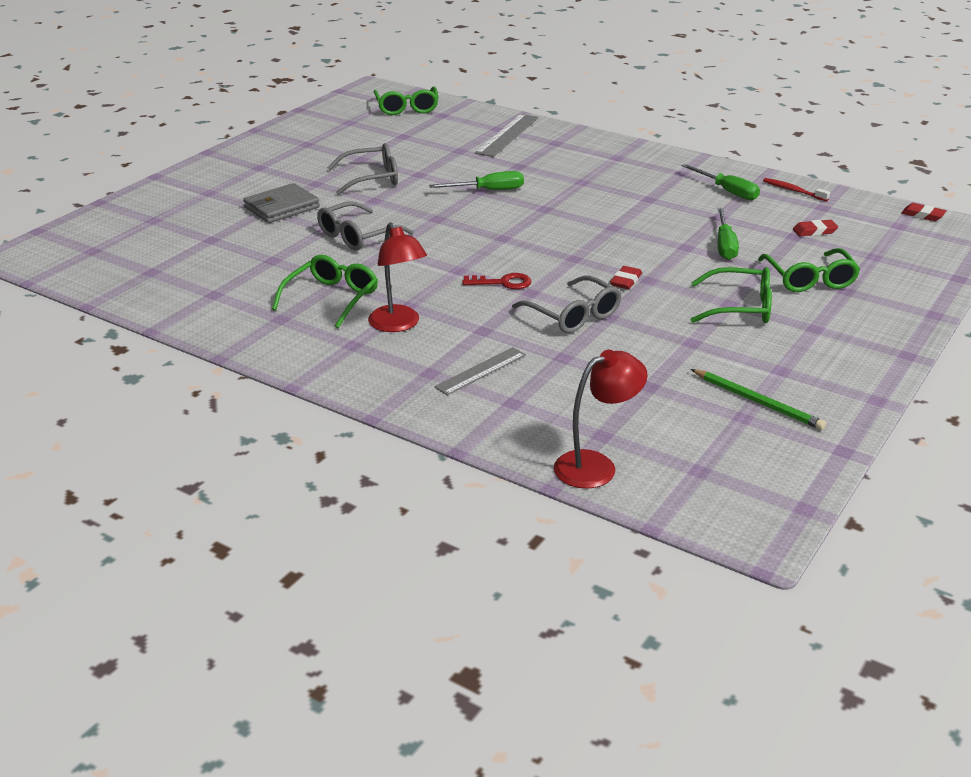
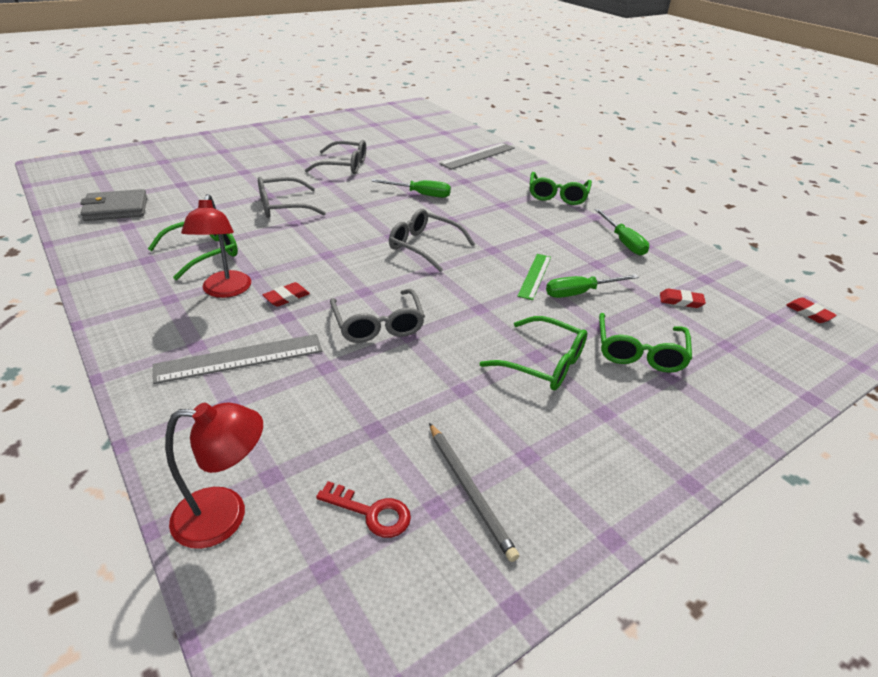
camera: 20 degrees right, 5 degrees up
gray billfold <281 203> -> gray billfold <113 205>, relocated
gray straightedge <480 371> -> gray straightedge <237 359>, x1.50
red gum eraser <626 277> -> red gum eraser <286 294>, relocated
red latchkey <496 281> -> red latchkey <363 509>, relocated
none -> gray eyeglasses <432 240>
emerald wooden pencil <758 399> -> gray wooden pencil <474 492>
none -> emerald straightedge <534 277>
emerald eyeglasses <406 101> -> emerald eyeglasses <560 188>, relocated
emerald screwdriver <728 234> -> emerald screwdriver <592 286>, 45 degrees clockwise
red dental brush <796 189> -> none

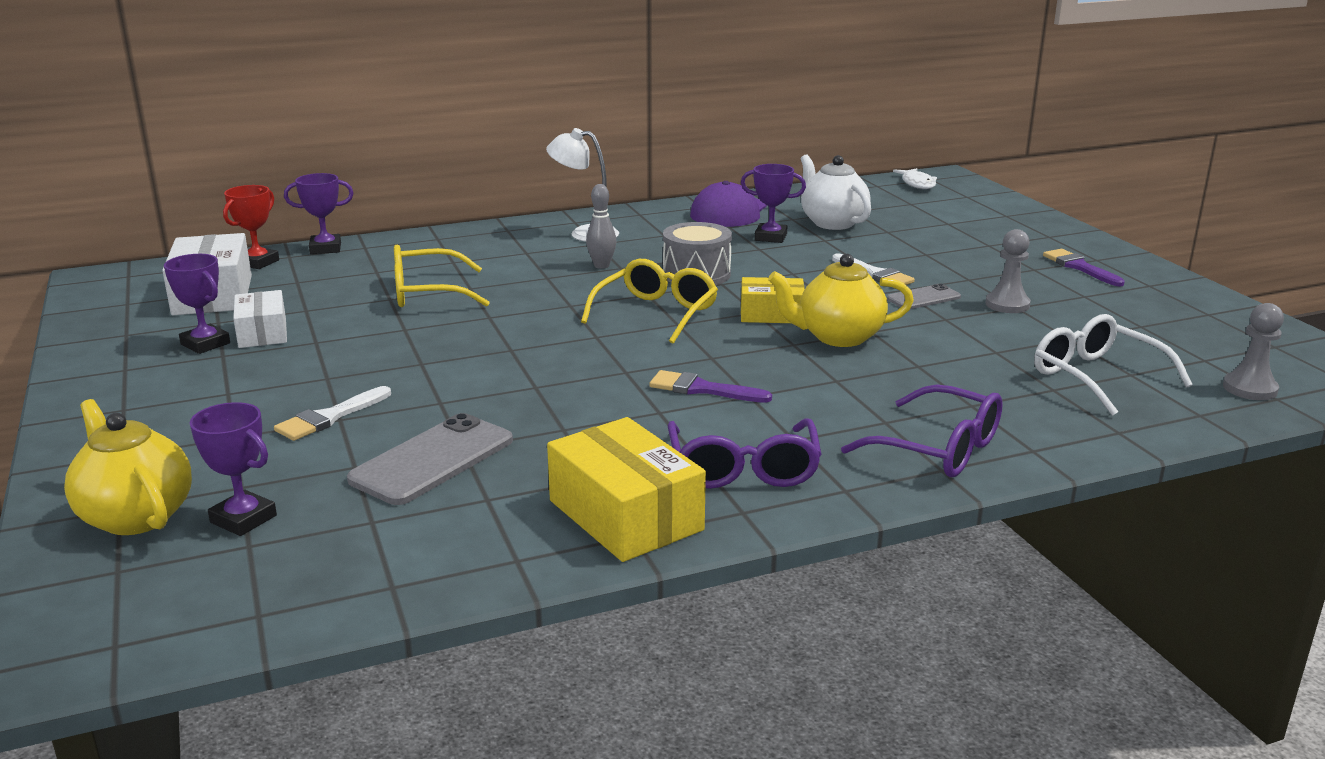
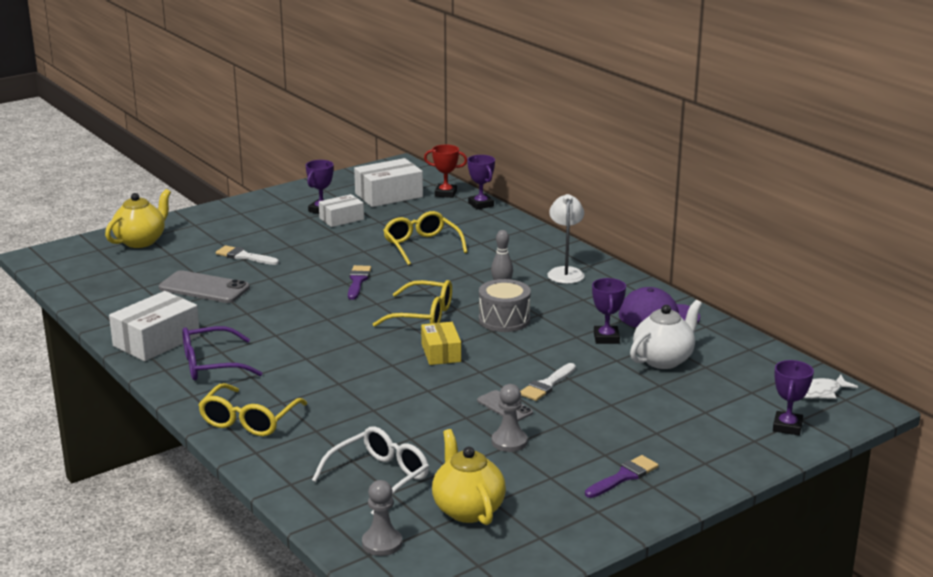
camera: 75 degrees right, 0 degrees up
yellow box <626 489> -> white box <154 326>
purple eyeglasses <922 431> -> yellow eyeglasses <252 409>
purple paintbrush <710 386> -> purple paintbrush <359 282>, relocated
yellow tea pot <841 300> -> yellow tea pot <469 477>, relocated
purple prize cup <233 469> -> purple prize cup <793 397>, relocated

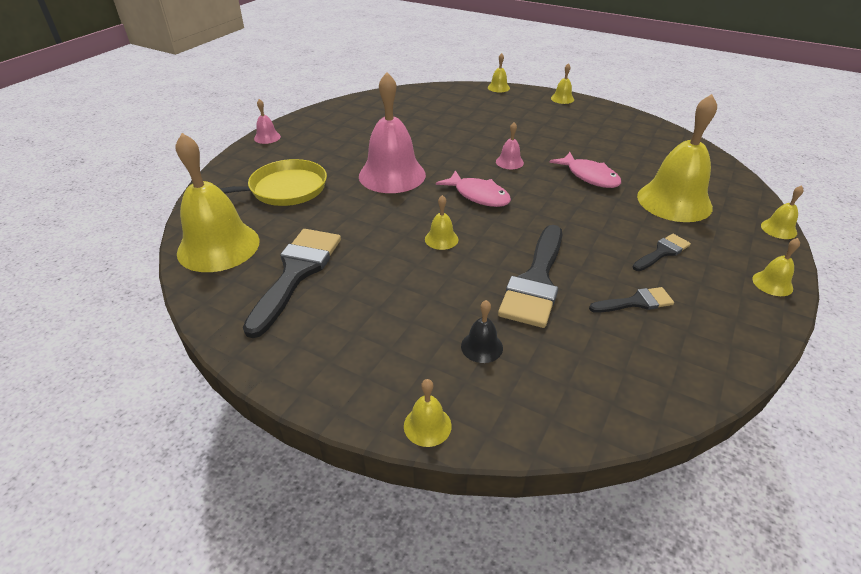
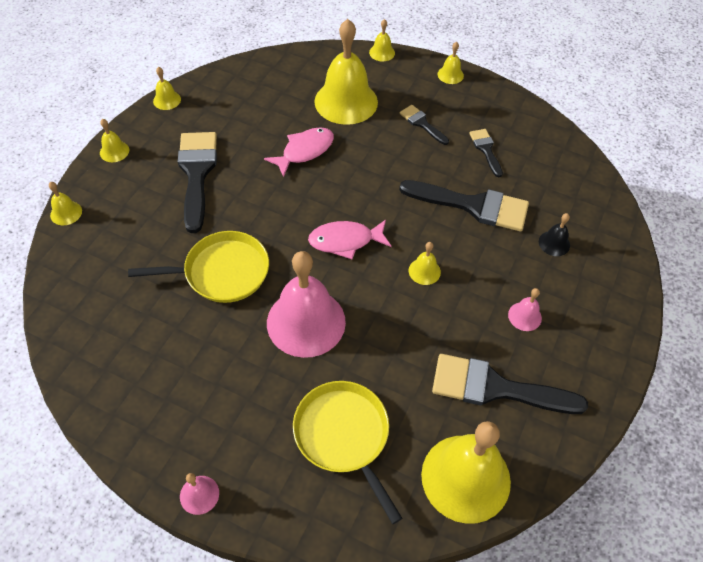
camera: 95 degrees left, 15 degrees up
none -> yellow frying pan <198 267>
yellow school bell <428 413> -> yellow school bell <167 88>, relocated
none -> ebony paintbrush <197 182>
rose-pink fish figure <473 188> -> rose-pink fish figure <349 239>, 135 degrees counterclockwise
rose-pink school bell <510 145> -> rose-pink school bell <525 309>, relocated

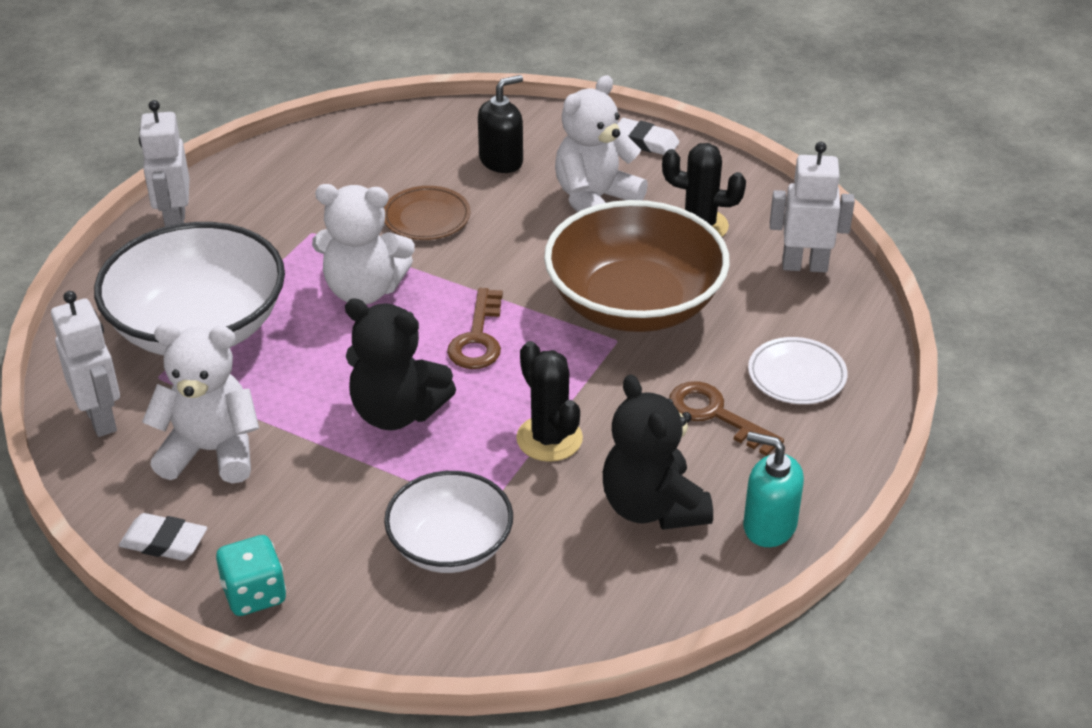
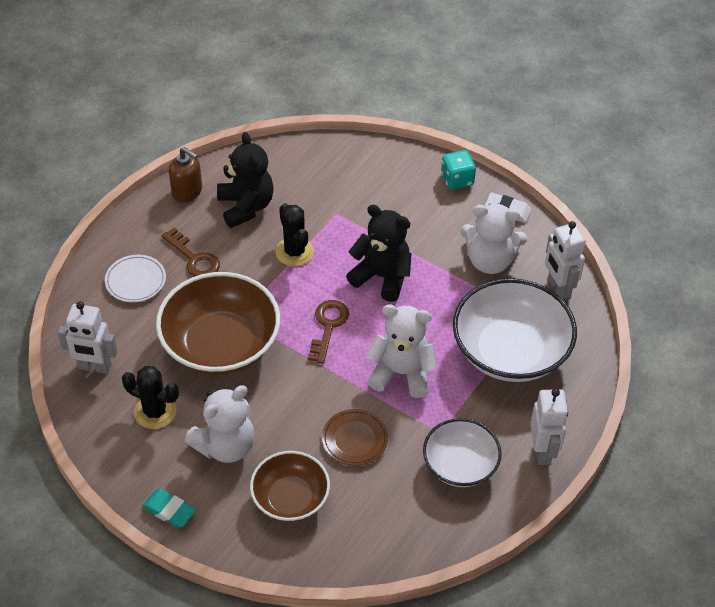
camera: 175 degrees left, 10 degrees up
white gum eraser <648 136> -> aqua gum eraser <169 508>
aqua pump bottle <773 489> -> russet pump bottle <185 175>
ebony pump bottle <500 124> -> russet deep dish <290 486>
white deep dish <448 522> -> white deep dish <462 452>, relocated

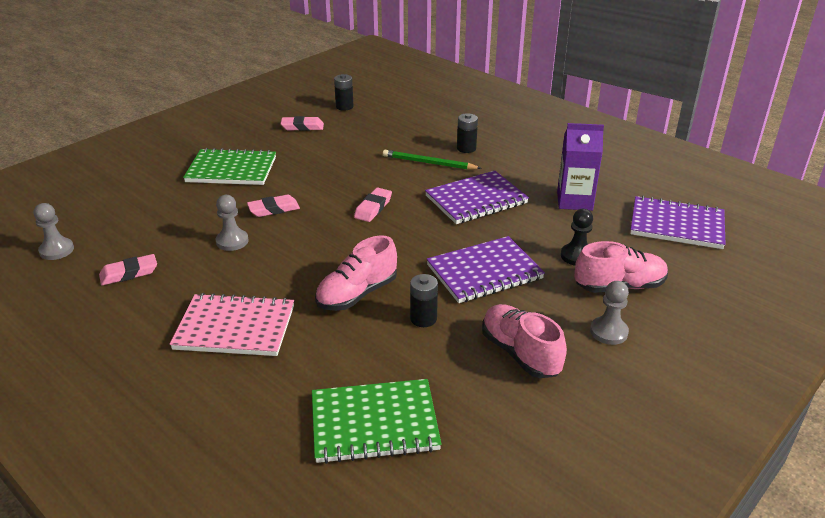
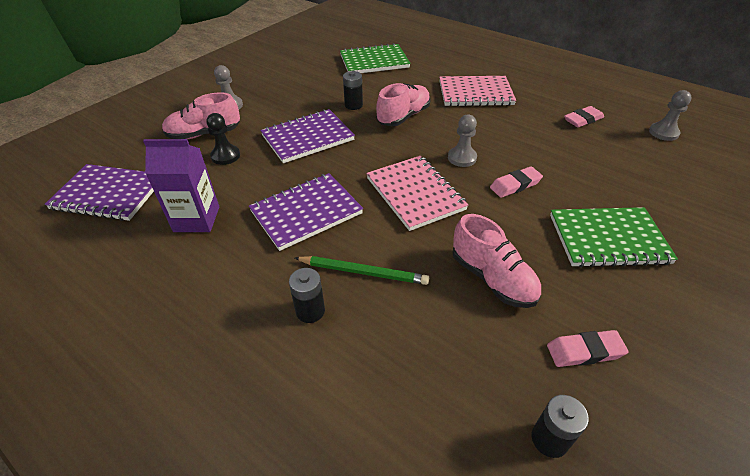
camera: 175 degrees right, 10 degrees up
rose-pink gum eraser <373 205> -> rose-pink notebook <417 193>
gray chess pawn <232 223> -> gray chess pawn <462 140>, relocated
rose-pink sneaker <524 341> -> rose-pink sneaker <497 261>, relocated

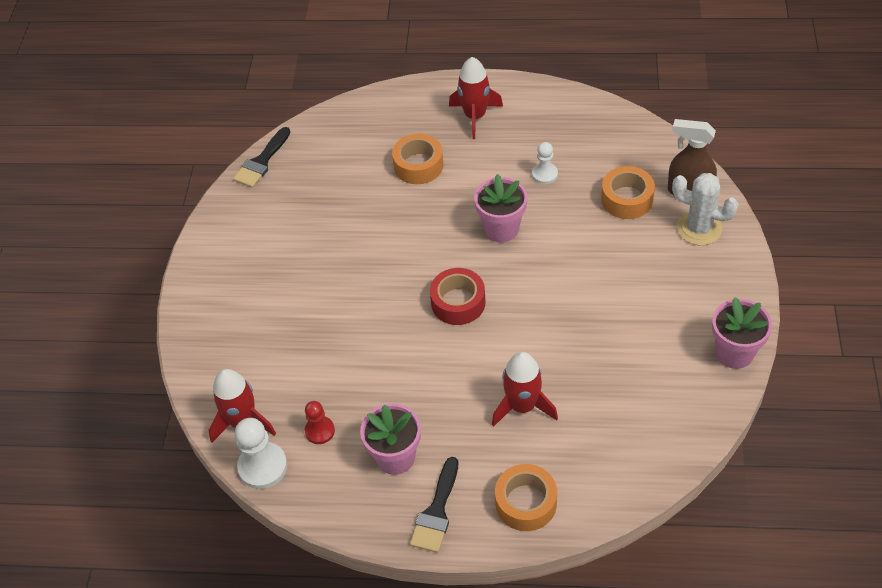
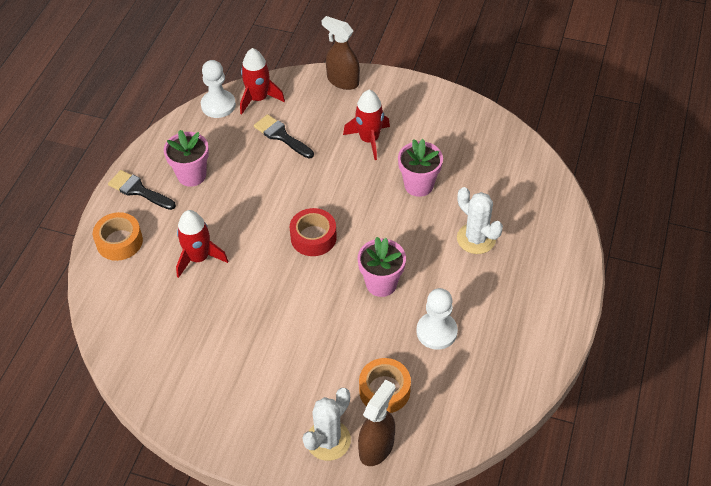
camera: 100 degrees right, 0 degrees up
ebony paintbrush <261 157> -> ebony paintbrush <284 136>, relocated
none -> russet spray bottle <341 53>
red rocket <476 98> -> red rocket <366 125>, relocated
rose-pink flower pot <742 333> -> rose-pink flower pot <420 168>, relocated
white chess pawn <545 163> -> white chess pawn <437 319>, x1.62
orange roll of tape <417 159> -> white saguaro cactus <480 220>
red chess pawn <319 422> -> none

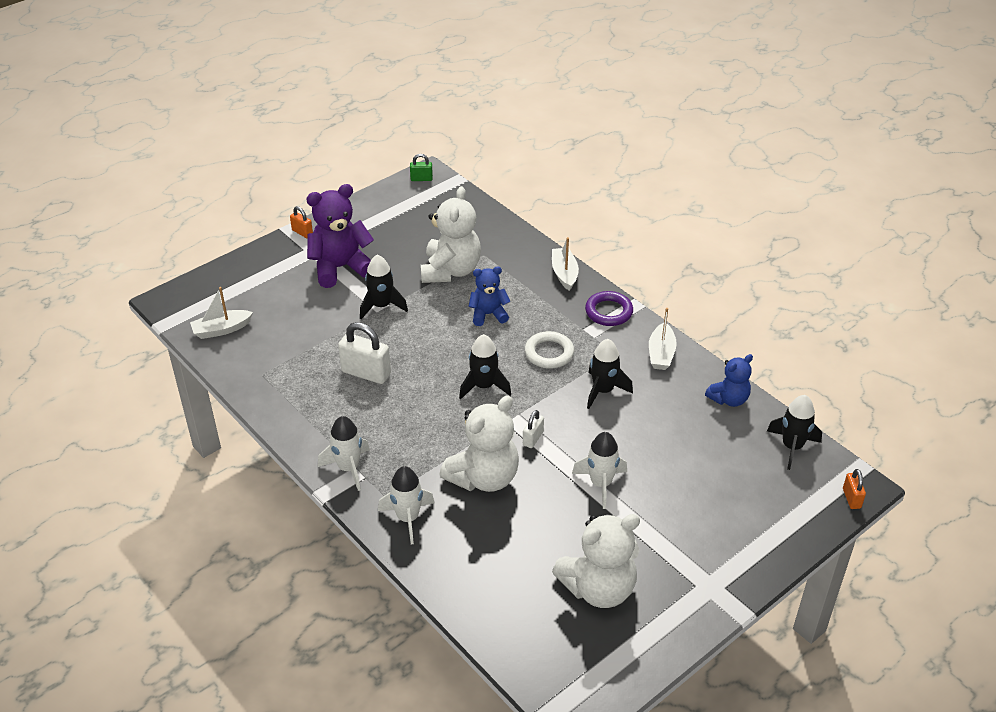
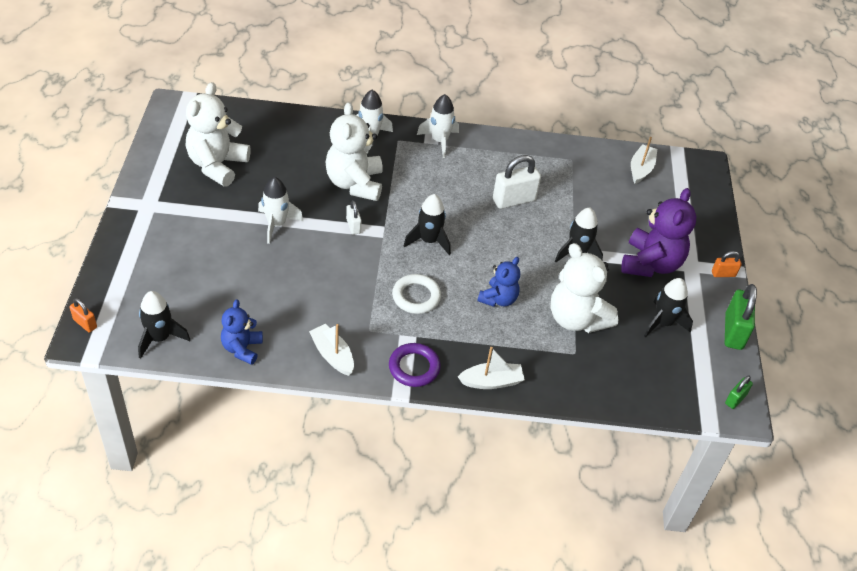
camera: 130 degrees right, 5 degrees up
white boat <565 264> -> white boat <491 368>, 45 degrees counterclockwise
ebony rocket <610 374> -> ebony rocket <668 307>, relocated
none -> emerald padlock <741 317>

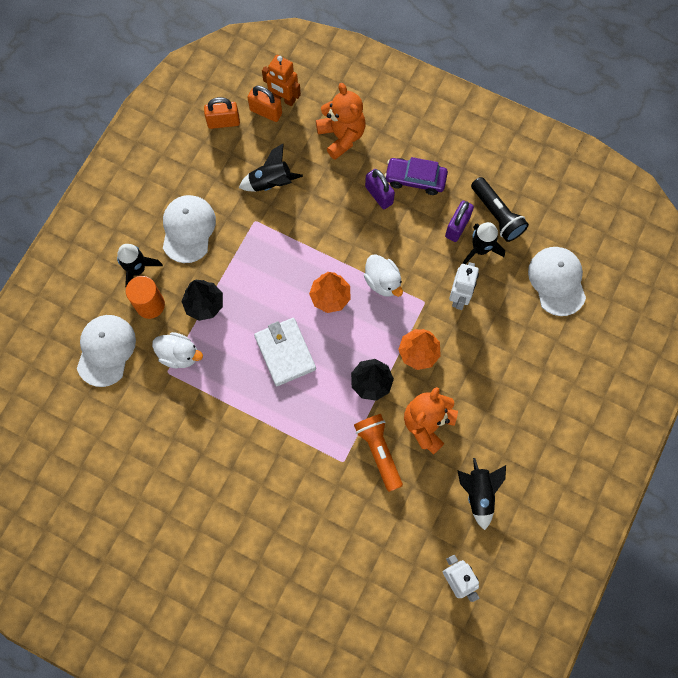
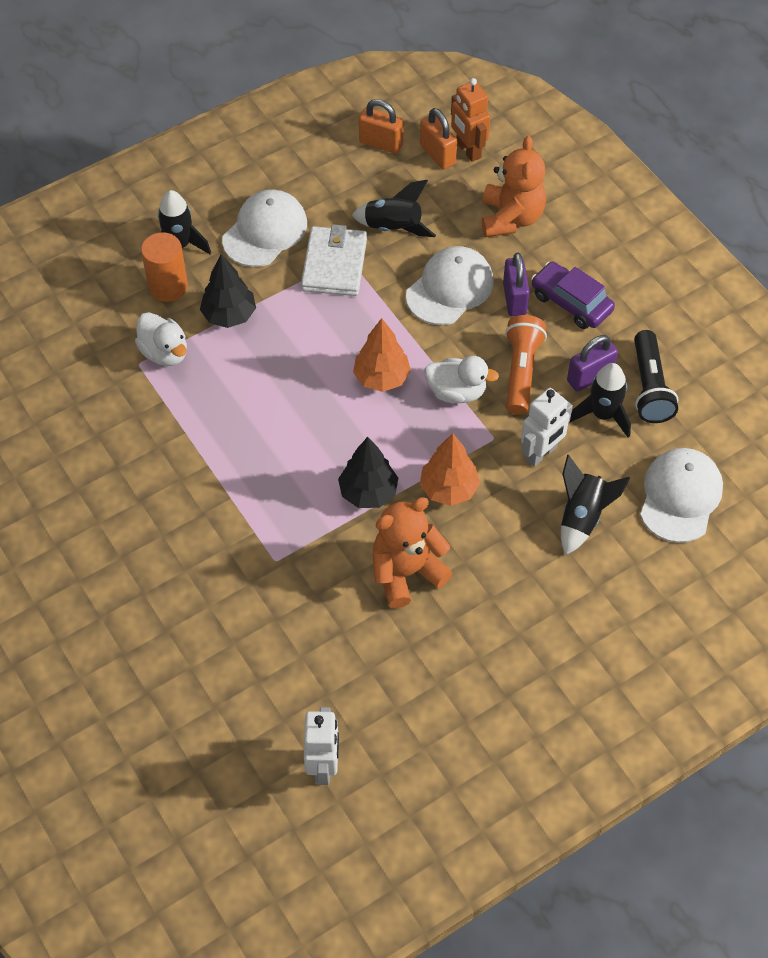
camera: 30 degrees right, 15 degrees down
white billfold <285 352> -> white billfold <334 260>, relocated
white peaked cap <106 351> -> white peaked cap <449 285>, relocated
white toy duck <383 275> -> white toy duck <461 379>, 75 degrees counterclockwise
orange flashlight <378 453> -> orange flashlight <526 365>, relocated
ebony rocket <481 494> -> ebony rocket <595 505>, relocated

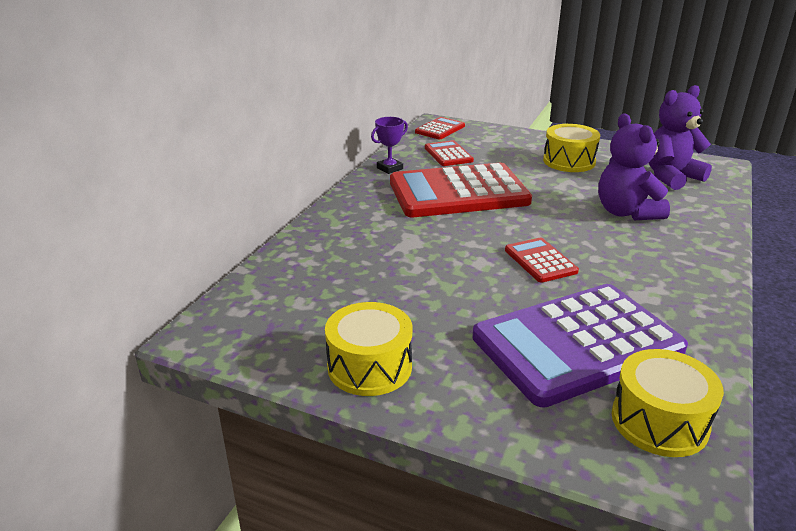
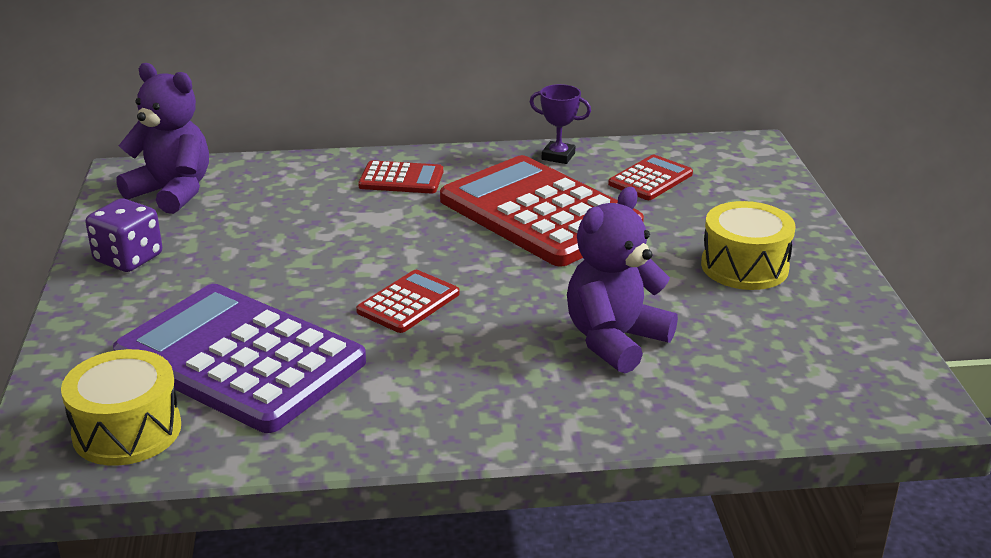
camera: 60 degrees right, 0 degrees up
yellow drum <368 349> -> purple dice <123 235>
purple teddy bear <680 137> -> purple teddy bear <162 138>, relocated
red calculator <440 128> -> red calculator <400 176>, relocated

